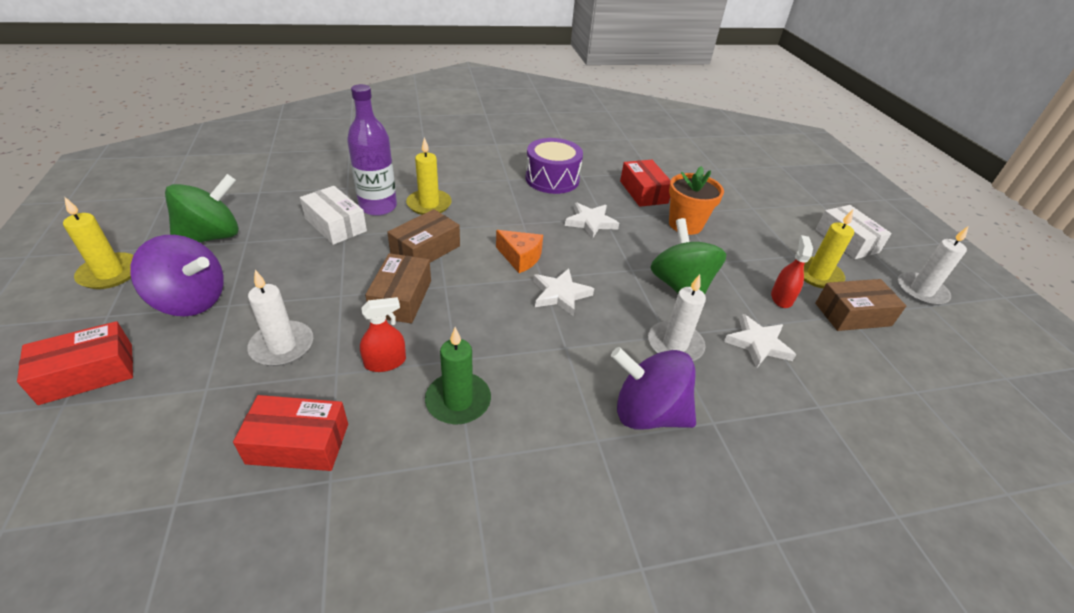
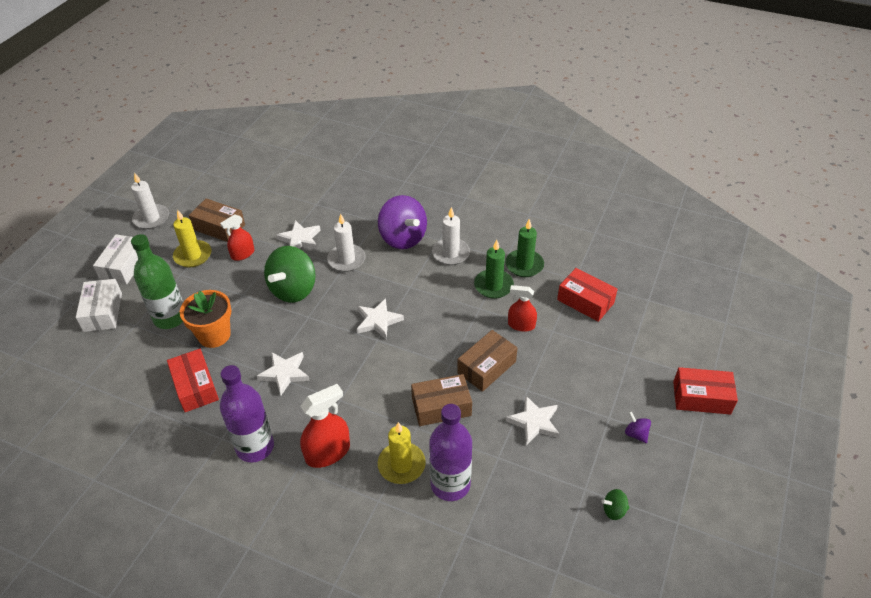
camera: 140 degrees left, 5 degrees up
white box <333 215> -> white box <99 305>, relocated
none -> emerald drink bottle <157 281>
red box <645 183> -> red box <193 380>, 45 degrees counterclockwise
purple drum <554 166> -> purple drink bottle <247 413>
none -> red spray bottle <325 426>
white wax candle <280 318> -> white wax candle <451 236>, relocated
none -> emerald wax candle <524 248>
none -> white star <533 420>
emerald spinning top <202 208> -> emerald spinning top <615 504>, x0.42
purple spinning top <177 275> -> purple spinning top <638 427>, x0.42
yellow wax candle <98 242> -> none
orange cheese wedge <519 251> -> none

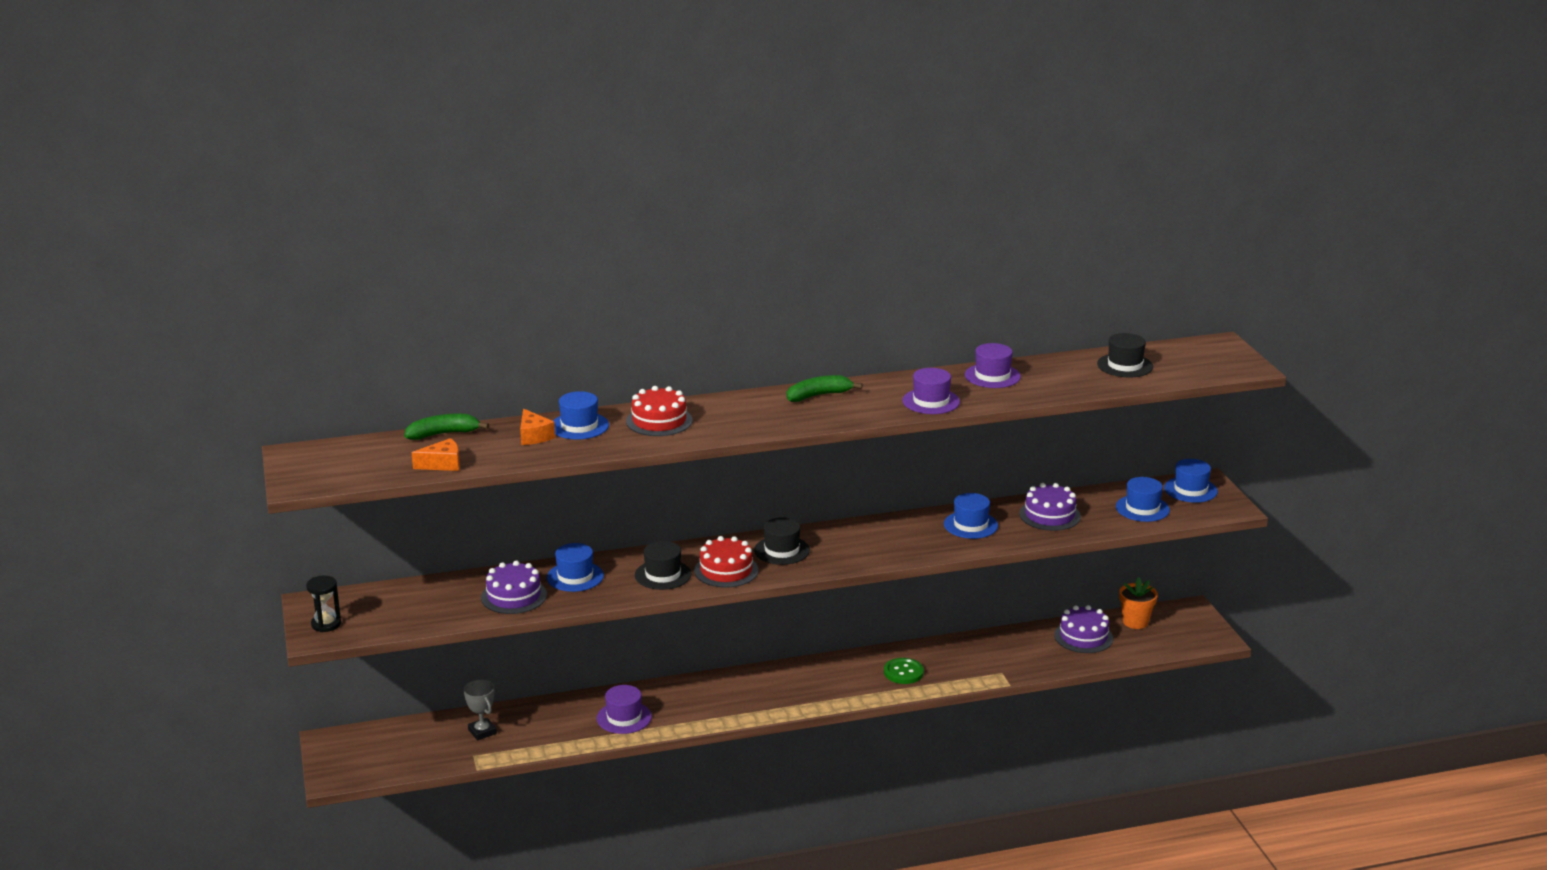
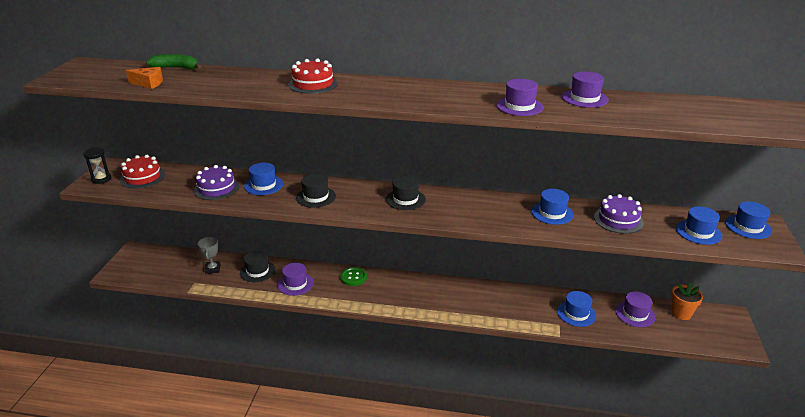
camera: 25 degrees right, 5 degrees up
red cake <726 562> -> red cake <142 171>, relocated
ebony top hat <1125 355> -> ebony top hat <257 266>, relocated
emerald shirt button <904 671> -> emerald shirt button <353 276>, relocated
blue top hat <581 415> -> blue top hat <576 309>, relocated
purple cake <1083 629> -> purple top hat <635 309>
orange cheese wedge <537 427> -> none
emerald banana fruit <824 388> -> none

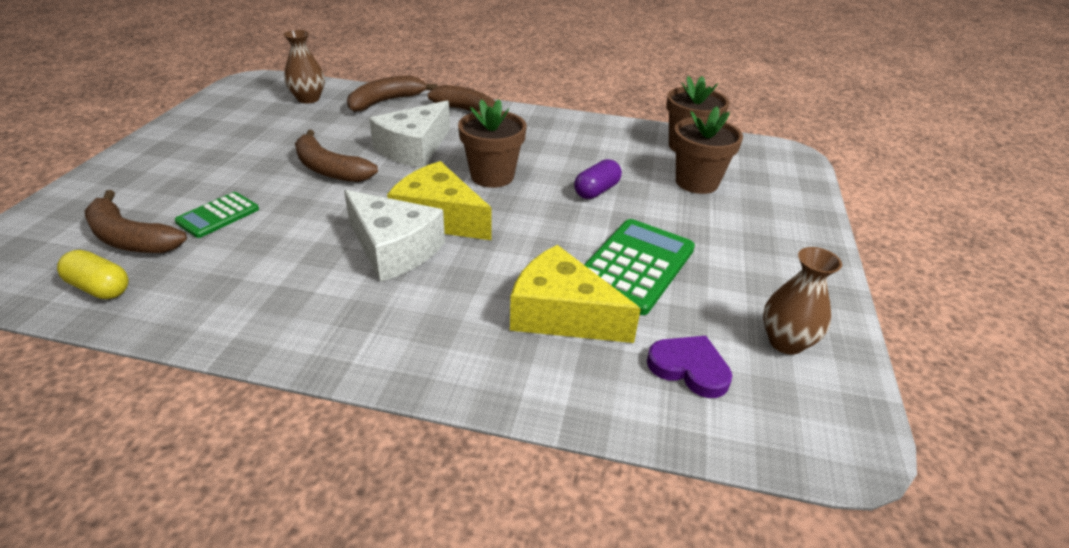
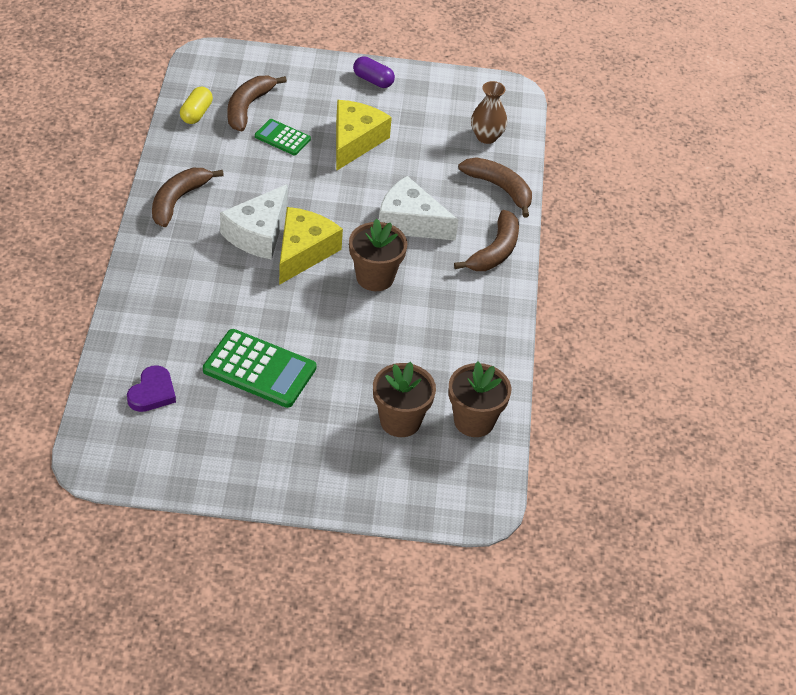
camera: 80 degrees right, 10 degrees up
russet banana fruit <336 156> -> russet banana fruit <188 197>, relocated
yellow cheese wedge <575 294> -> yellow cheese wedge <364 135>, relocated
purple pill <598 179> -> purple pill <374 72>, relocated
russet vase <802 301> -> none

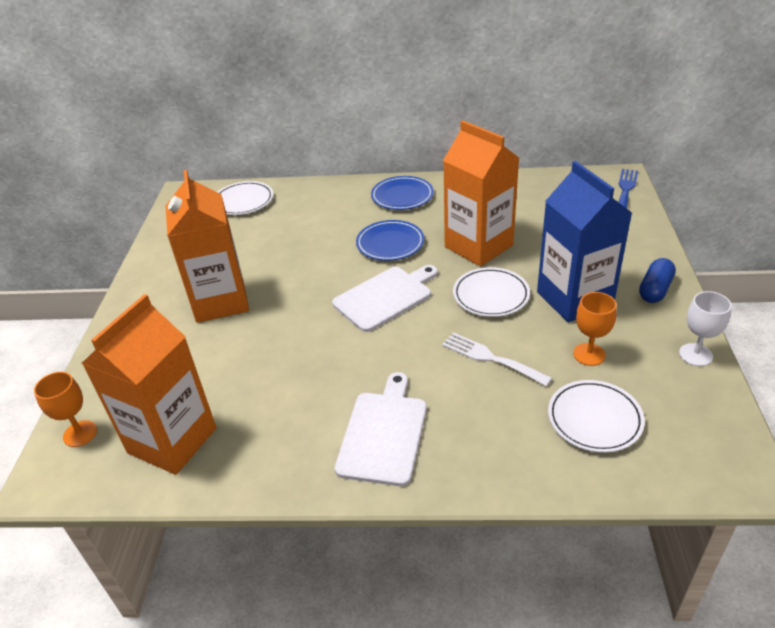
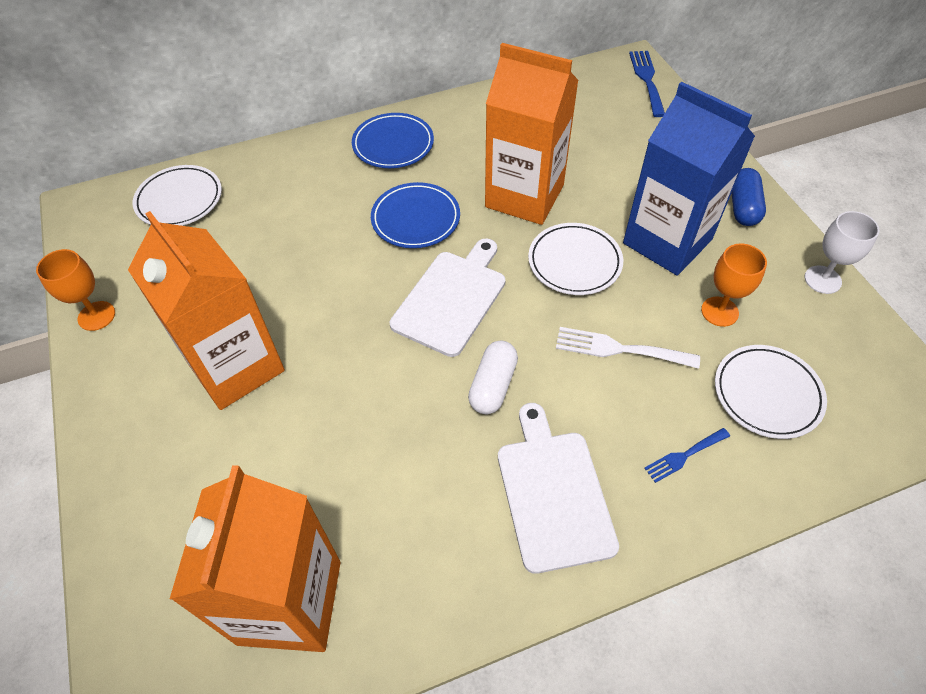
camera: 25 degrees left, 15 degrees up
orange goblet <65 409> -> orange goblet <75 290>, relocated
none -> white pill <493 377>
none -> blue dinner fork <687 455>

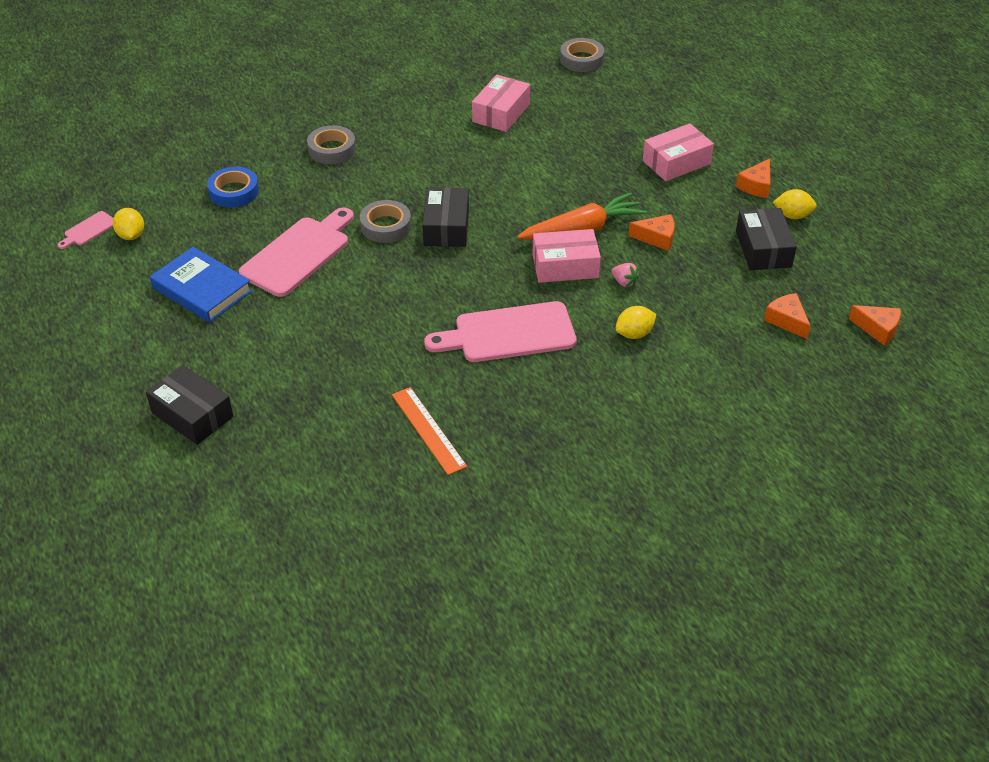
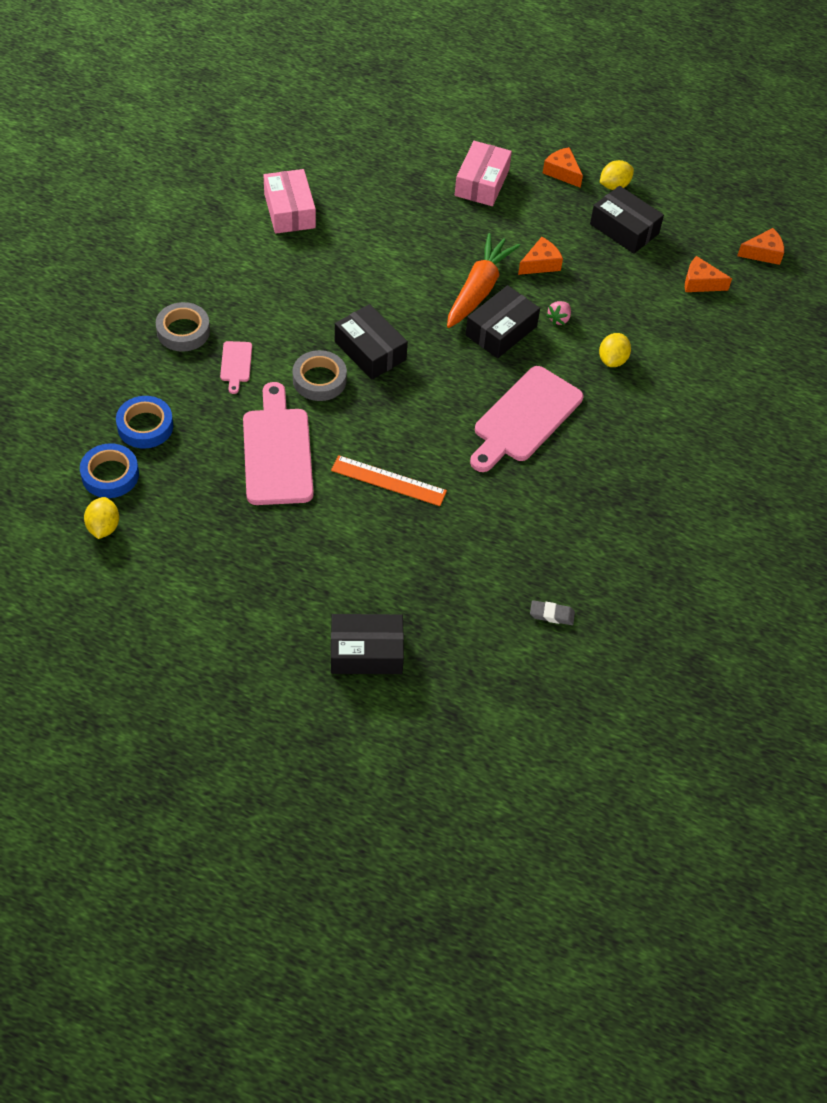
camera: 45 degrees left, 10 degrees up
none -> blue roll of tape <109 470>
yellow toy lemon <128 224> -> yellow toy lemon <101 518>, 60 degrees clockwise
rose-pink cutting board <85 230> -> rose-pink cutting board <236 367>, relocated
orange straightedge <429 431> -> orange straightedge <389 480>, relocated
rose-pink box <567 256> -> ebony box <502 321>
none -> gray gum eraser <552 612>
orange cheese wedge <753 178> -> orange cheese wedge <563 167>, 150 degrees clockwise
rose-pink berry <625 275> -> rose-pink berry <558 313>, 120 degrees clockwise
blue book <201 285> -> none
gray roll of tape <582 55> -> none

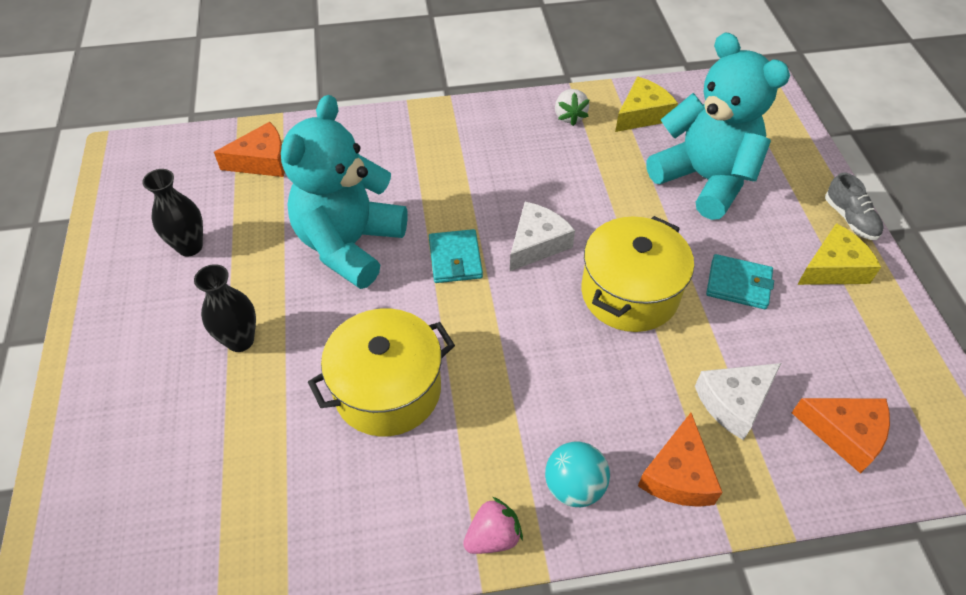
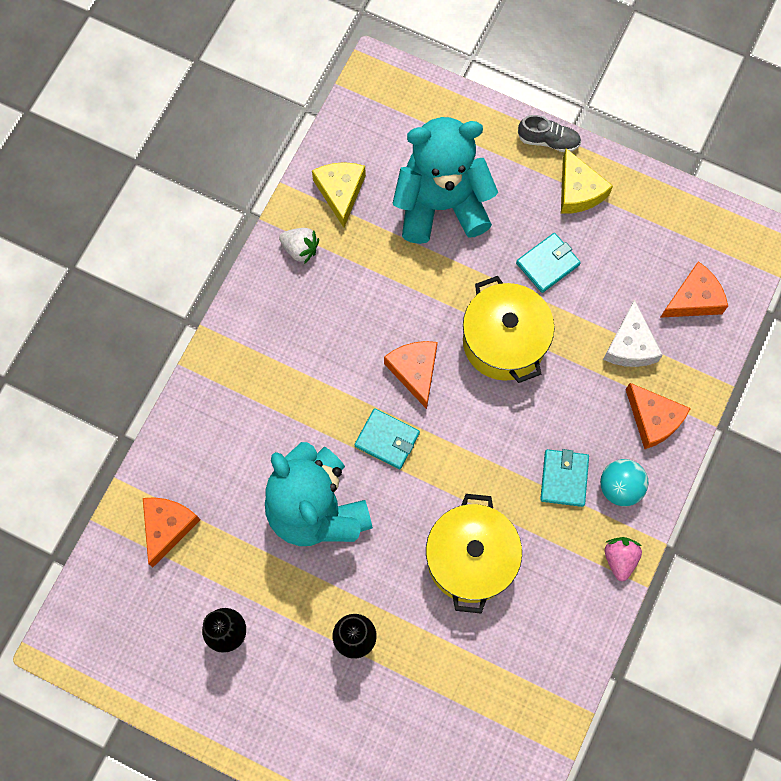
camera: 55 degrees left, 20 degrees up
white cheese wedge <542 236> -> orange cheese wedge <411 375>
none -> aqua billfold <564 478>
yellow cheese wedge <839 254> -> yellow cheese wedge <587 181>, 150 degrees clockwise

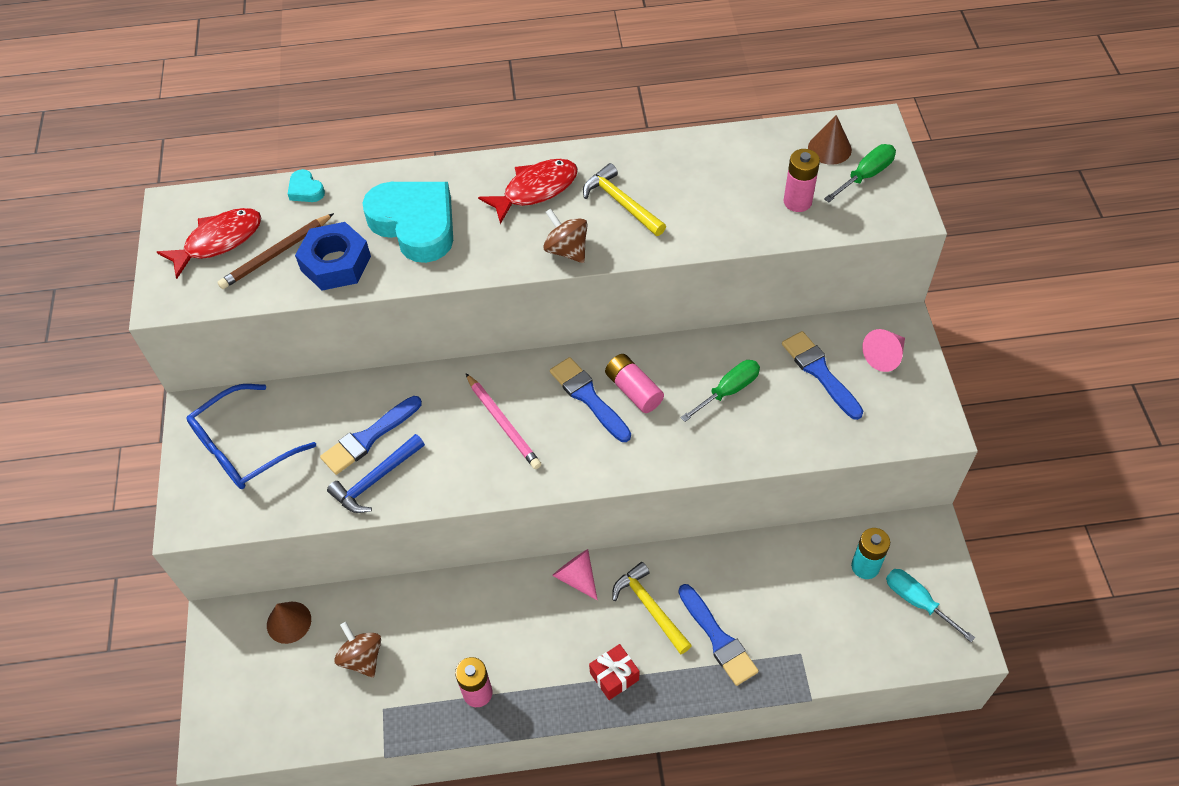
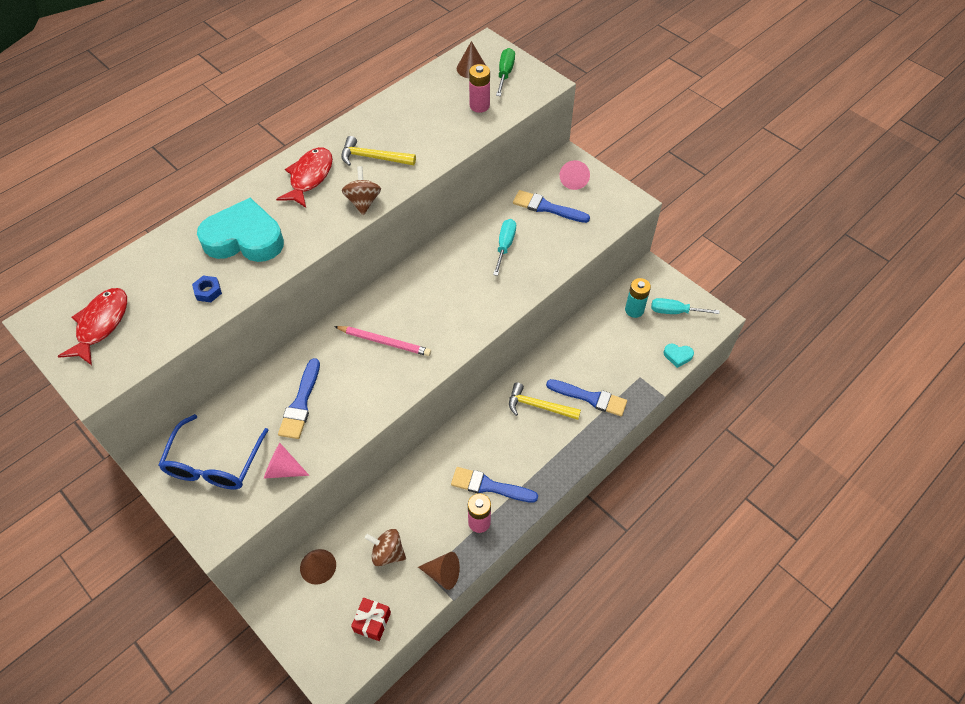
camera: 40 degrees left, 0 degrees up
blue hexagon nut <333 256> -> blue hexagon nut <207 289>, x0.49
rose-pink cone <575 575> -> rose-pink cone <286 461>, relocated
russet spinning top <565 235> -> russet spinning top <361 190>, 75 degrees clockwise
red wrapped gift <614 672> -> red wrapped gift <371 619>, relocated
none -> russet cone <439 571>
blue paintbrush <590 399> -> blue paintbrush <494 485>, relocated
emerald screwdriver <720 391> -> aqua screwdriver <504 247>
aqua heart shape <306 185> -> aqua heart shape <678 356>, relocated
russet wooden pencil <275 251> -> none
blue claw hammer <376 473> -> none
rose-pink power cell <634 383> -> none

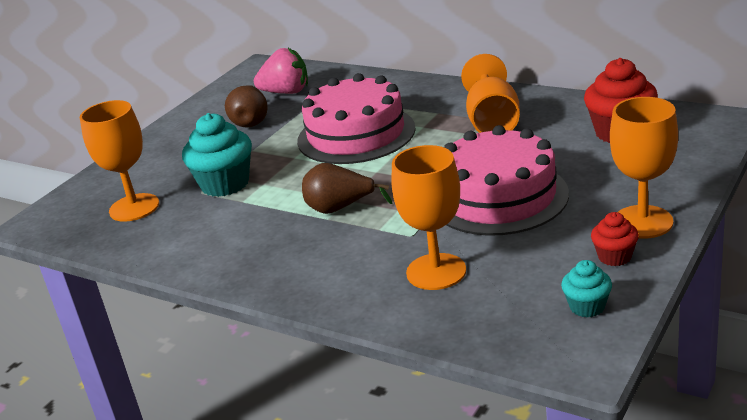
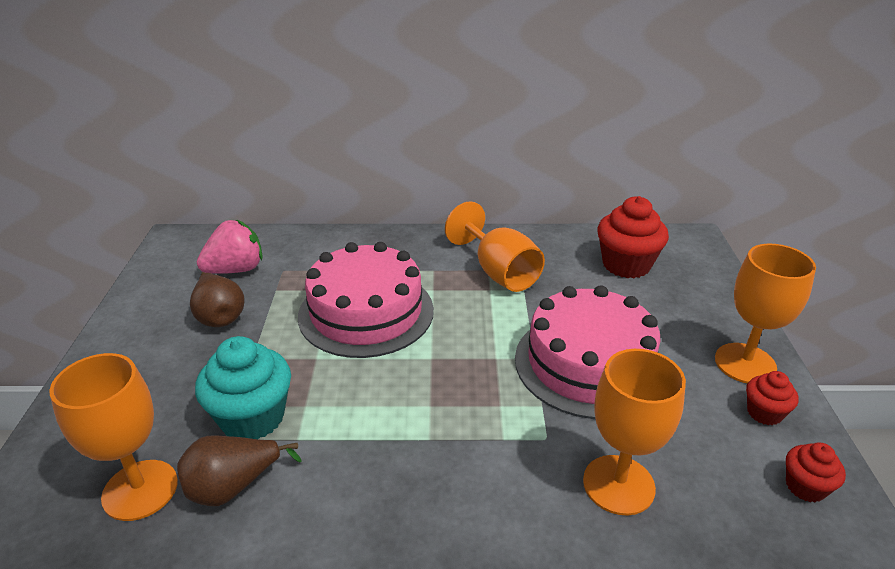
camera: 35 degrees left, 5 degrees up
russet pear fruit <347 188> -> russet pear fruit <239 470>, relocated
aqua muffin <586 289> -> red muffin <816 472>

